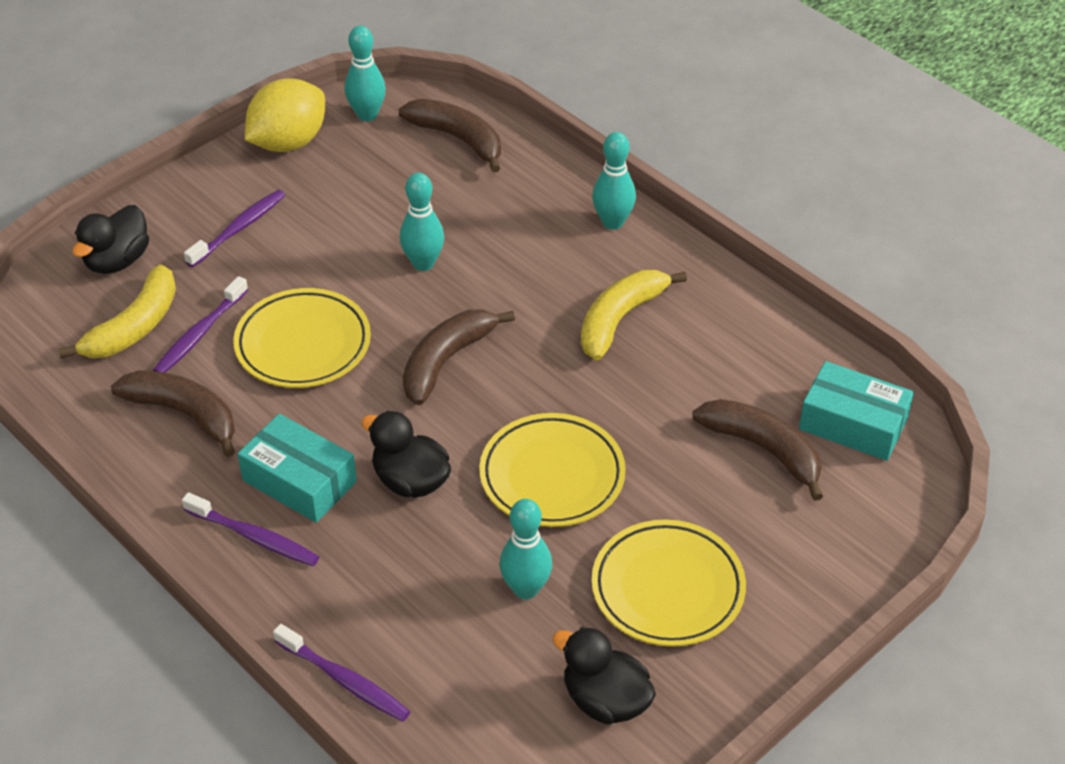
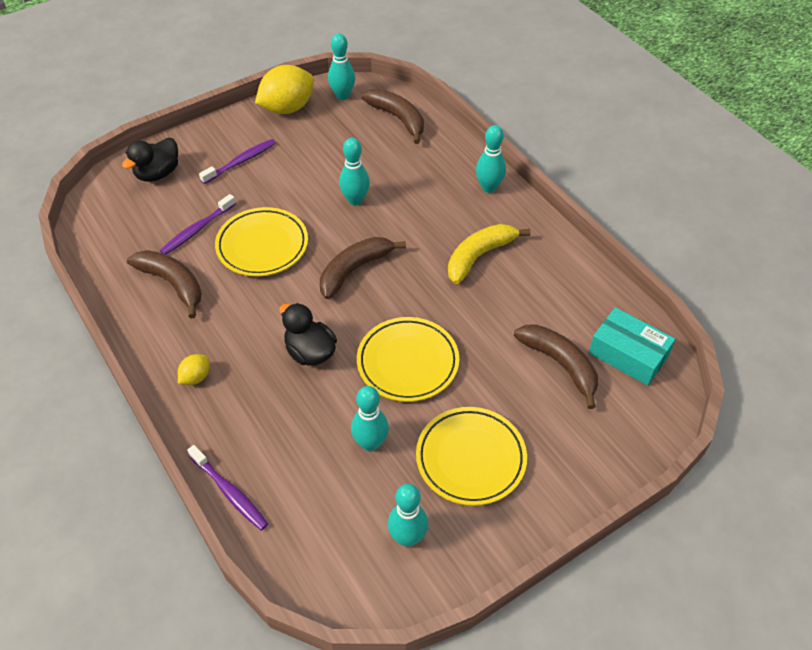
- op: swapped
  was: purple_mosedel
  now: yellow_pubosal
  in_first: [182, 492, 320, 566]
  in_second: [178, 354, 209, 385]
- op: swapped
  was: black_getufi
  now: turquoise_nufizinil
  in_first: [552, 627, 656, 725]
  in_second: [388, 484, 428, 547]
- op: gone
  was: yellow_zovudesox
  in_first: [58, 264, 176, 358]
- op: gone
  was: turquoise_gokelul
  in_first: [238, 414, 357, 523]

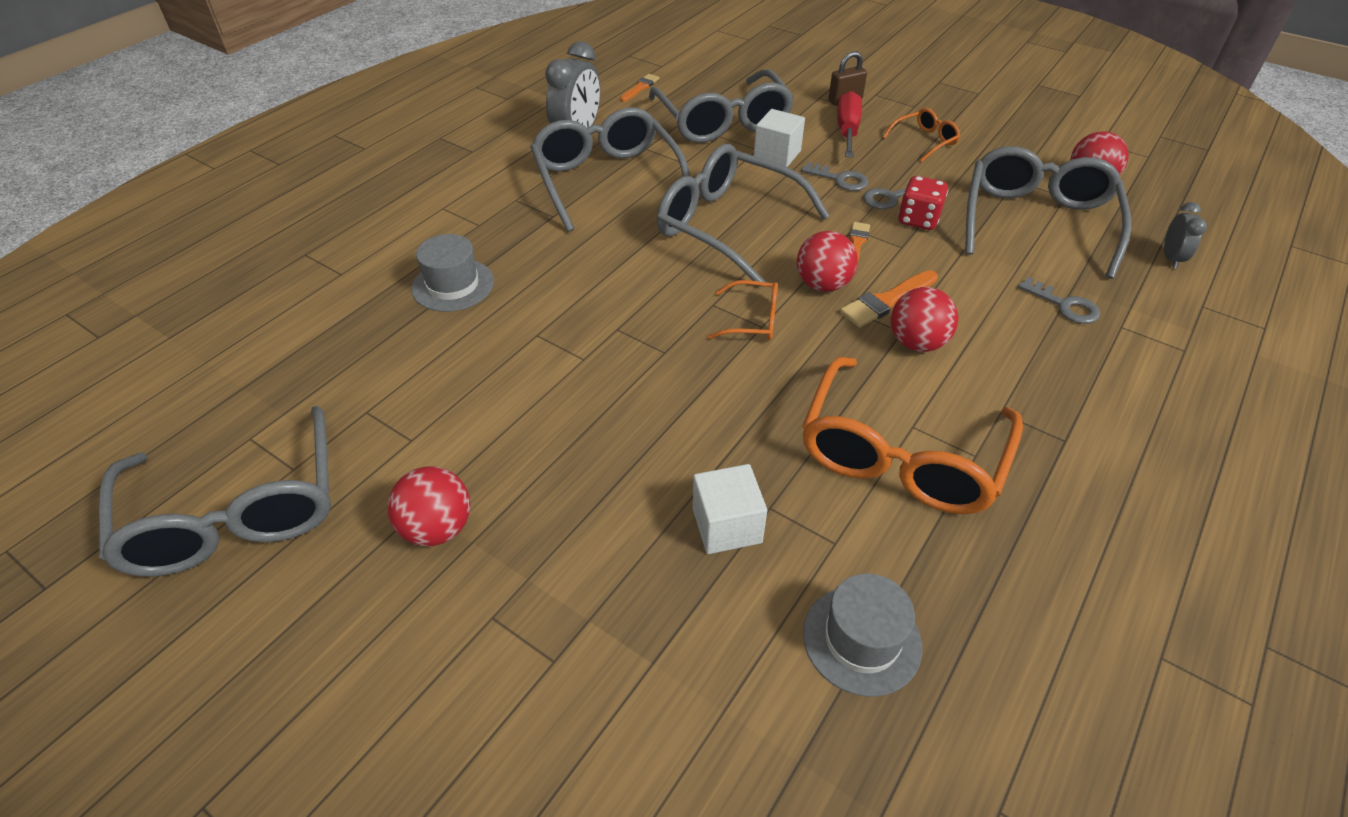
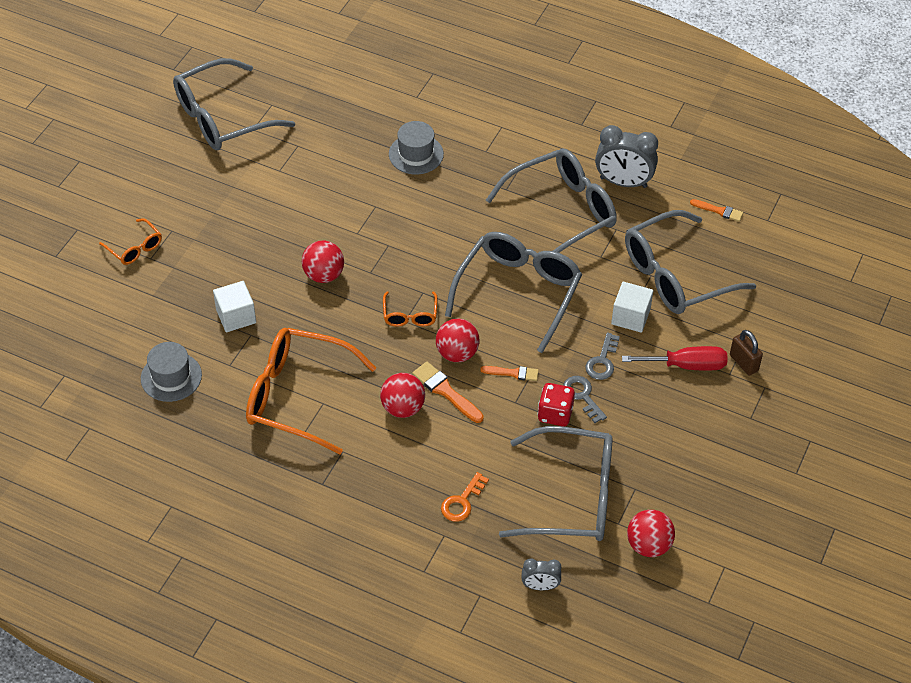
- op: shifted
  was: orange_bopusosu
  in_first: [883, 108, 960, 162]
  in_second: [99, 218, 162, 265]
- op: shifted
  was: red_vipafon
  in_first: [387, 466, 470, 546]
  in_second: [302, 241, 344, 283]
- op: repainted
  was: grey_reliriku
  now: orange_reliriku
  in_first: [1018, 277, 1100, 324]
  in_second: [441, 472, 489, 522]

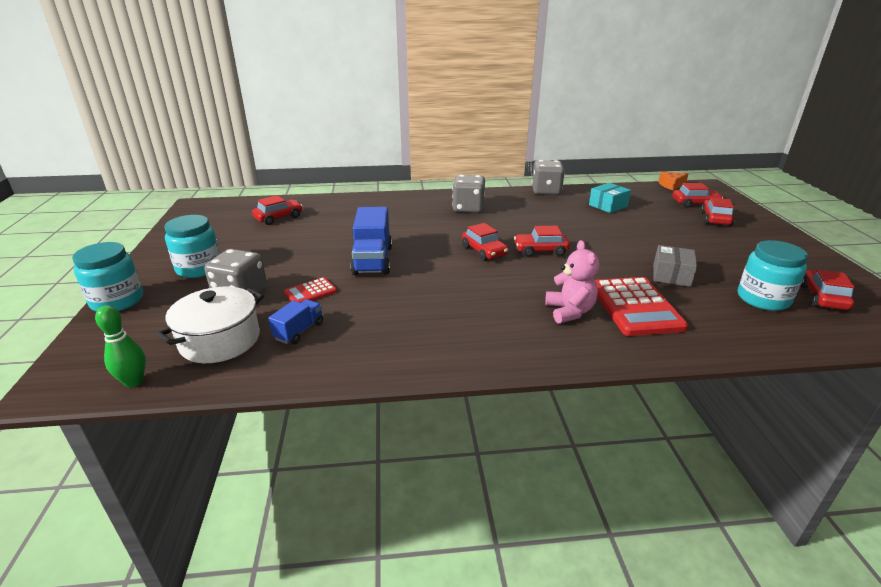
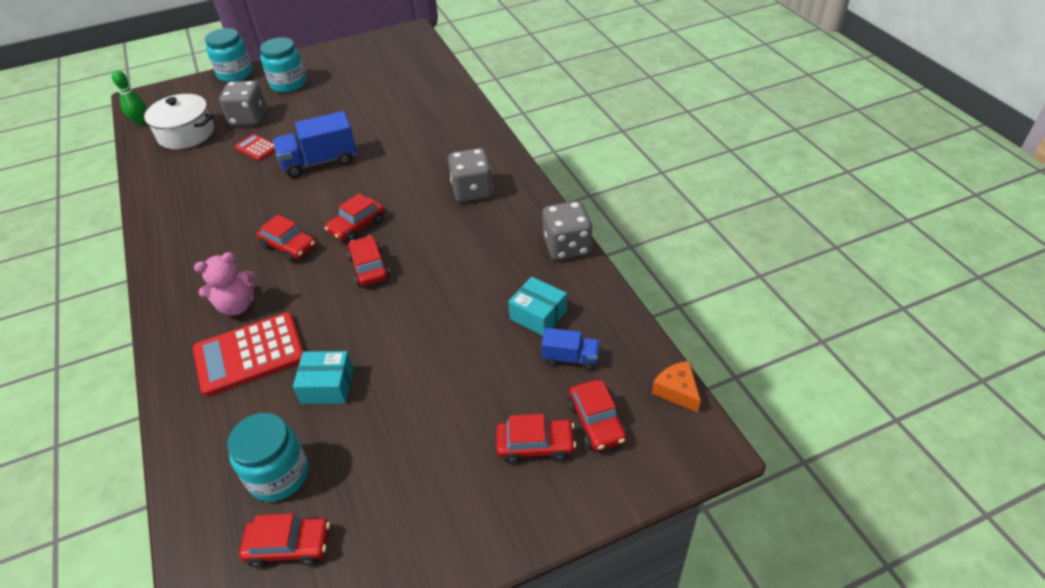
- op: shifted
  was: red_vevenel
  in_first: [252, 195, 303, 225]
  in_second: [257, 214, 316, 262]
- op: repainted
  was: grey_gokelul
  now: turquoise_gokelul
  in_first: [653, 245, 697, 287]
  in_second: [293, 351, 354, 404]
- op: shifted
  was: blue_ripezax
  in_first: [268, 299, 323, 344]
  in_second: [541, 328, 600, 370]

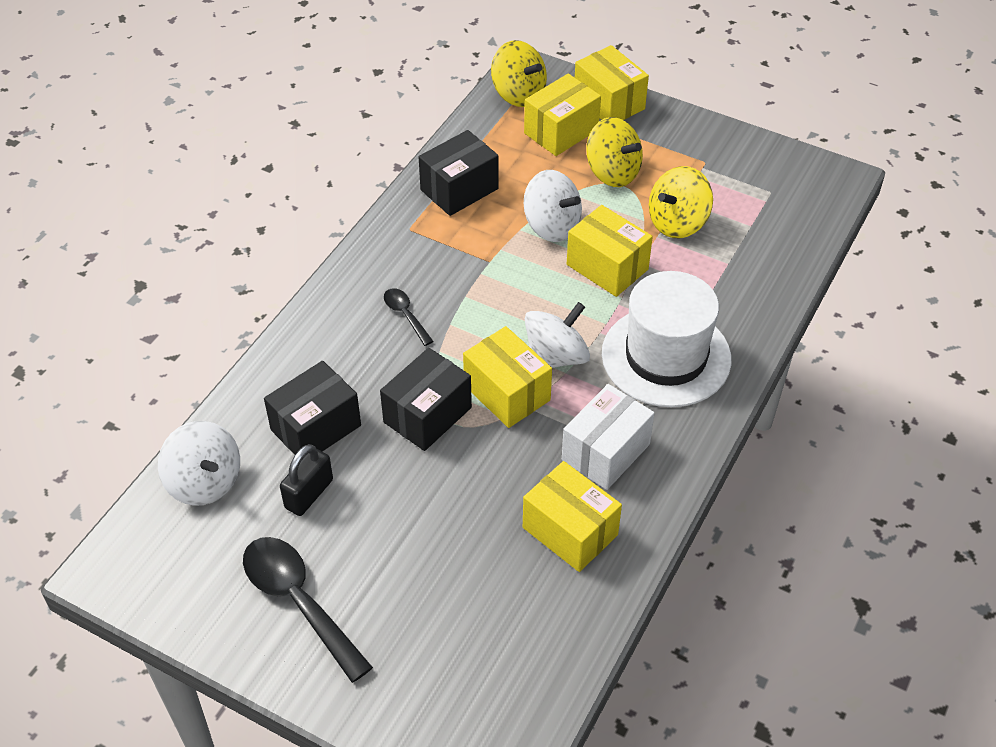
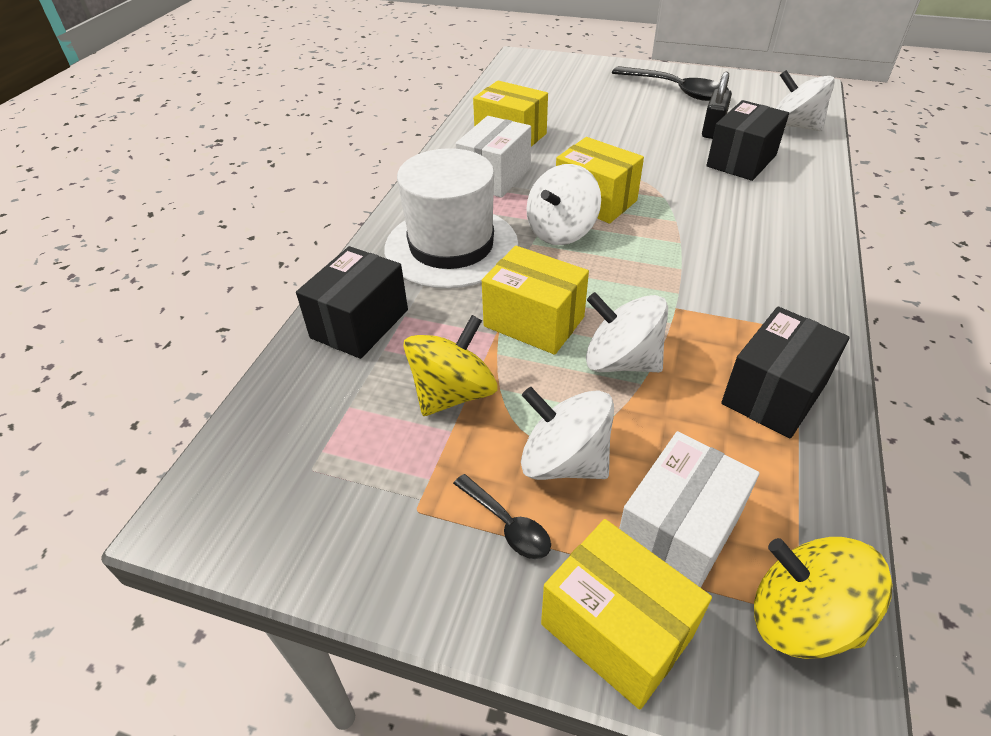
- op: shifted
  was: black_gokelul
  in_first: [380, 348, 472, 451]
  in_second: [296, 246, 408, 359]
- op: shifted
  was: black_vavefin
  in_first: [384, 288, 434, 346]
  in_second: [453, 474, 551, 559]
- op: repainted
  was: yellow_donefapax
  now: white_donefapax
  in_first: [586, 117, 643, 187]
  in_second: [521, 387, 614, 480]
- op: repainted
  was: yellow_gokelul
  now: white_gokelul
  in_first: [524, 74, 601, 156]
  in_second: [619, 431, 760, 588]

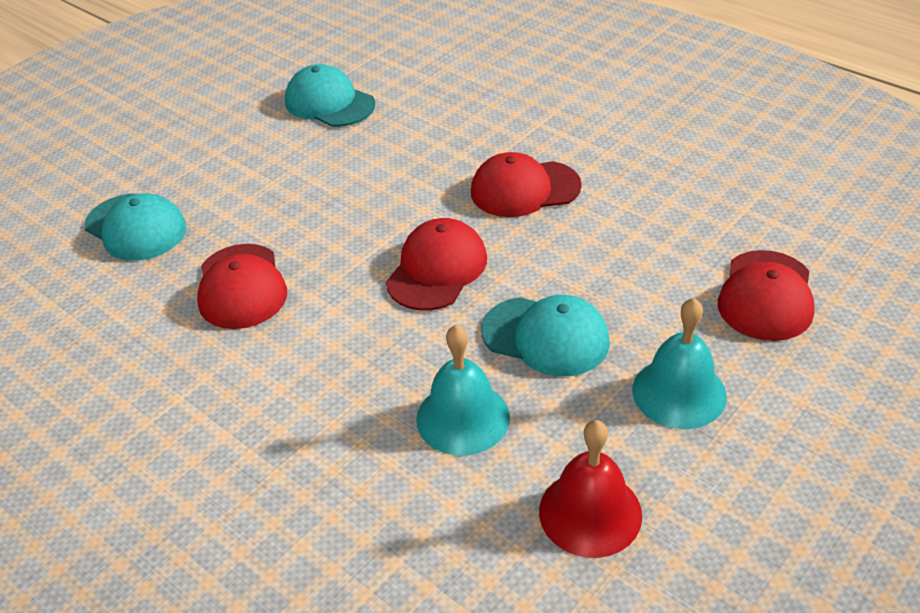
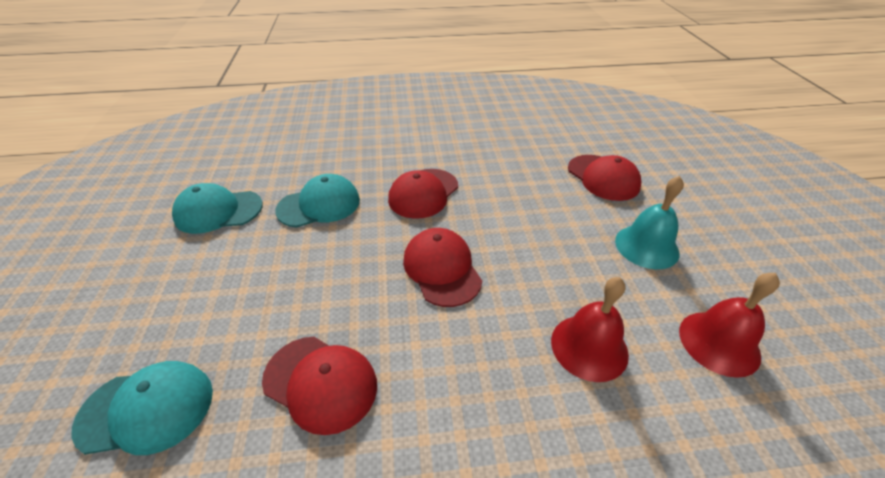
- op: shifted
  was: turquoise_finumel
  in_first: [481, 295, 610, 377]
  in_second: [275, 174, 360, 228]
- op: repainted
  was: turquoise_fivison
  now: red_fivison
  in_first: [416, 325, 510, 456]
  in_second: [551, 277, 629, 382]

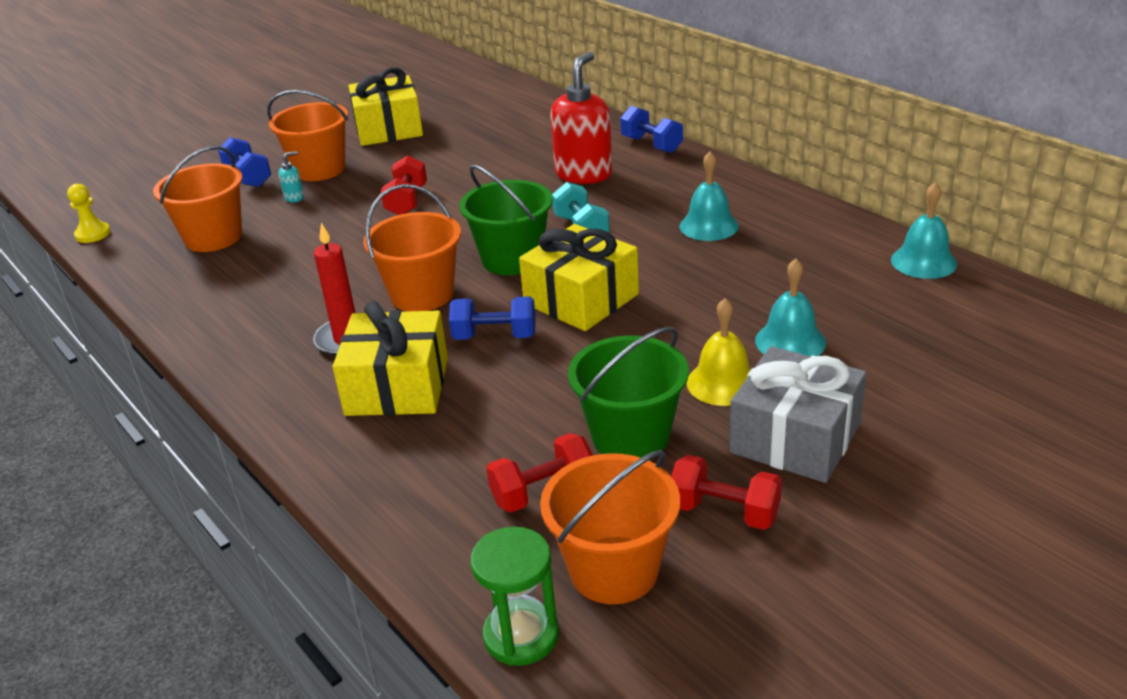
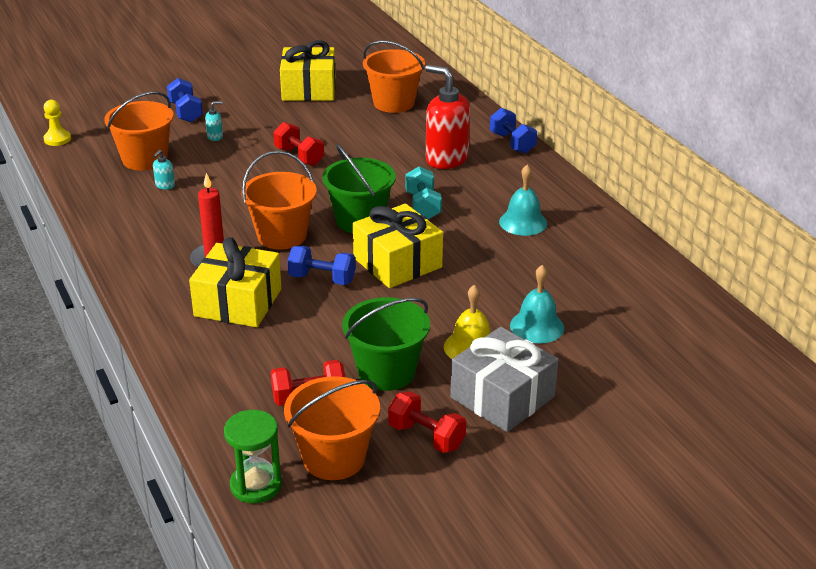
- op: new
  now: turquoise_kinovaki
  in_second: [153, 150, 175, 190]
- op: rotated
  was: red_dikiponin
  in_first: [381, 155, 427, 215]
  in_second: [273, 122, 324, 166]
  clockwise: -60
- op: shifted
  was: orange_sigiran
  in_first: [267, 90, 348, 181]
  in_second: [363, 40, 425, 113]
- op: rotated
  was: red_kinovaki
  in_first: [550, 52, 612, 184]
  in_second: [425, 65, 470, 169]
  clockwise: -90
- op: gone
  was: turquoise_fivison
  in_first: [891, 182, 957, 279]

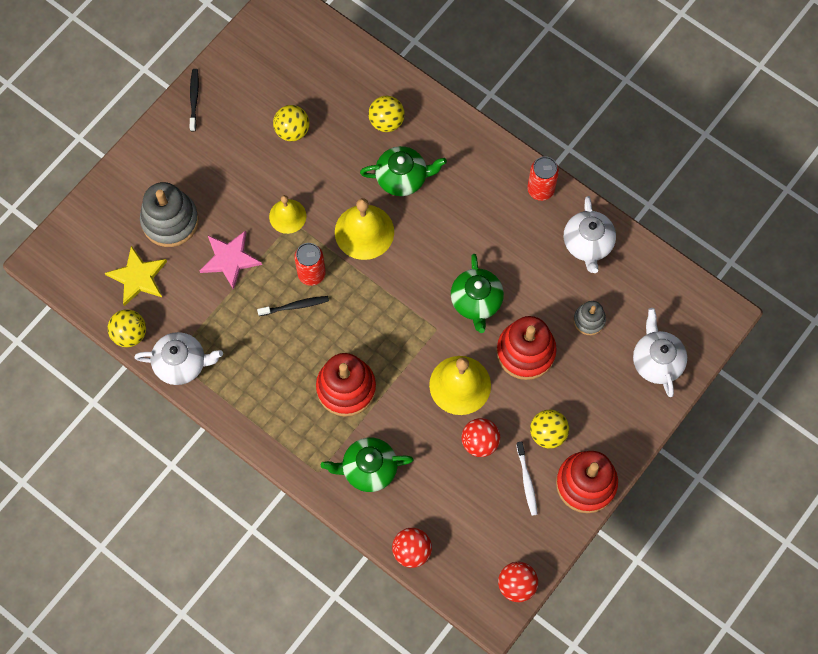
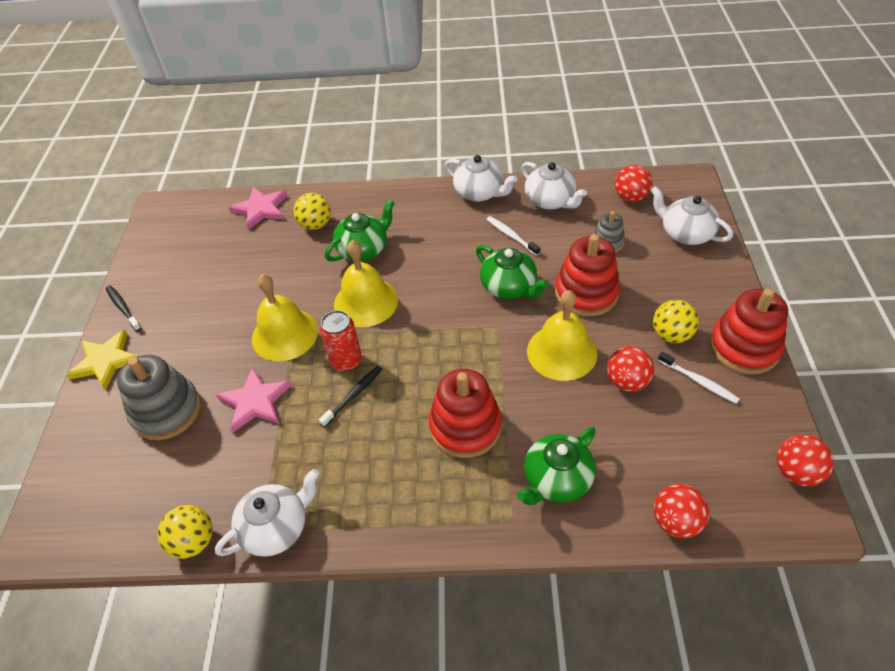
- op: shifted
  was: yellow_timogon
  in_first: [105, 246, 167, 306]
  in_second: [66, 329, 138, 390]
- op: new
  now: pink_timogon
  in_second: [228, 187, 287, 230]
- op: scaled
  was: yellow_fivison
  in_first: [269, 195, 307, 234]
  in_second: [252, 274, 318, 361]
  ratio: 1.59
- op: swapped
  was: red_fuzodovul
  now: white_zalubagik
  in_first: [527, 156, 559, 201]
  in_second: [444, 155, 518, 202]
- op: new
  now: white_mosedel
  in_second: [487, 216, 540, 256]
- op: new
  now: red_vipafon
  in_second: [615, 165, 652, 202]
- op: gone
  was: yellow_vipafon
  in_first: [273, 105, 309, 141]

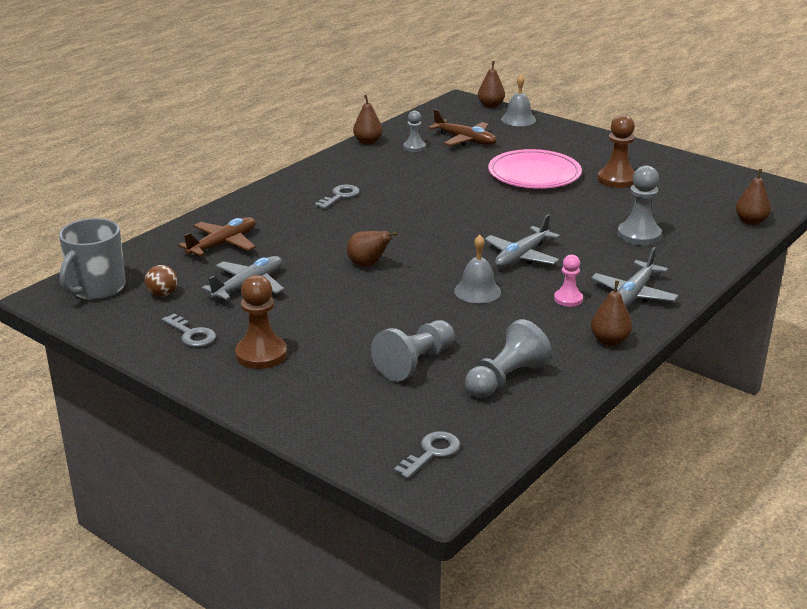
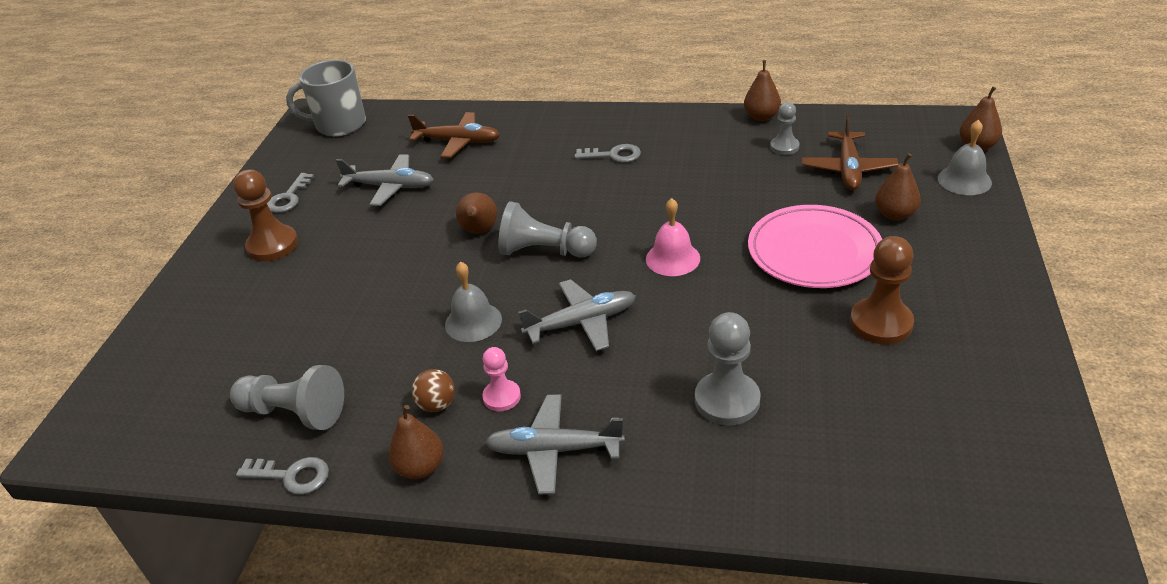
- op: shifted
  was: grey_reliriku
  in_first: [394, 431, 460, 479]
  in_second: [236, 457, 329, 495]
- op: shifted
  was: brown_vipafon
  in_first: [145, 265, 177, 297]
  in_second: [411, 369, 455, 412]
- op: shifted
  was: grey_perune
  in_first: [371, 320, 454, 382]
  in_second: [498, 201, 597, 258]
- op: rotated
  was: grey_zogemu
  in_first: [484, 214, 560, 268]
  in_second: [518, 279, 636, 351]
  clockwise: 150
- op: new
  now: pink_fivison
  in_second: [646, 198, 700, 276]
- op: shifted
  was: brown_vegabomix
  in_first: [736, 169, 771, 225]
  in_second: [875, 153, 921, 221]

